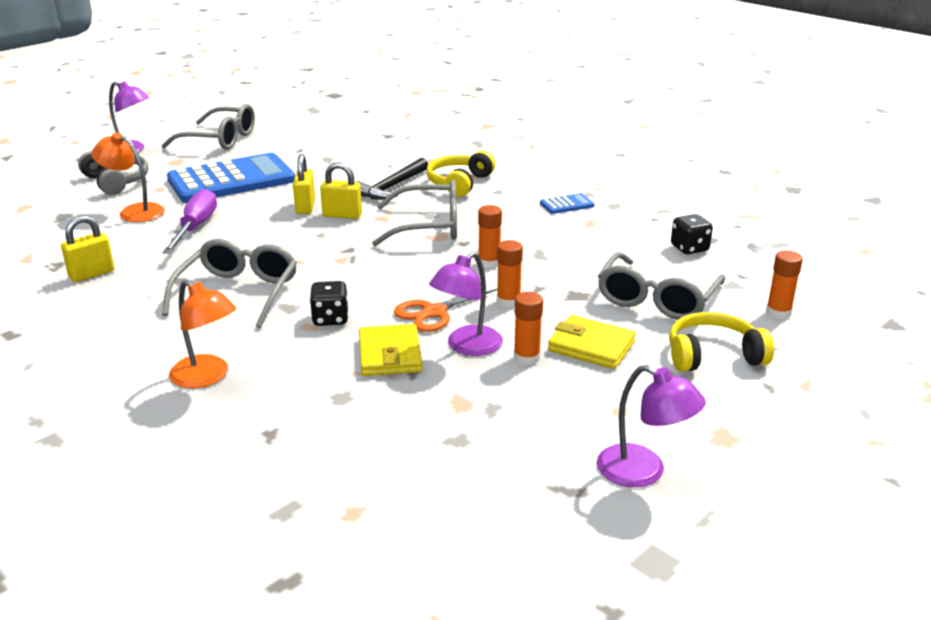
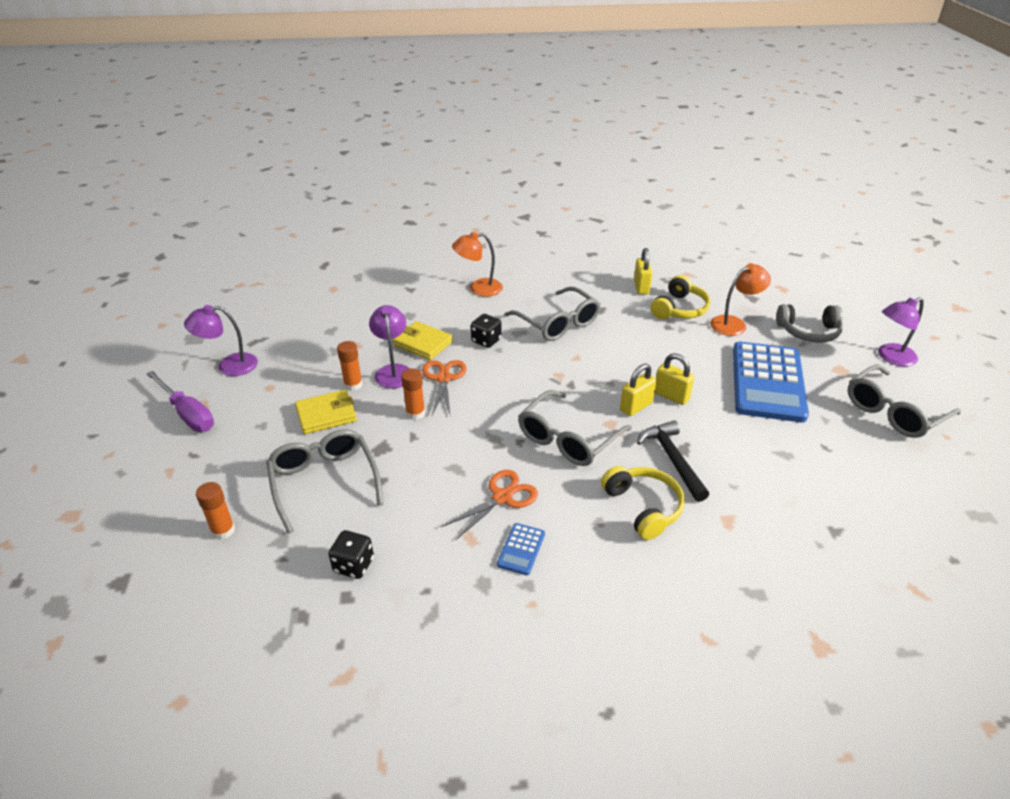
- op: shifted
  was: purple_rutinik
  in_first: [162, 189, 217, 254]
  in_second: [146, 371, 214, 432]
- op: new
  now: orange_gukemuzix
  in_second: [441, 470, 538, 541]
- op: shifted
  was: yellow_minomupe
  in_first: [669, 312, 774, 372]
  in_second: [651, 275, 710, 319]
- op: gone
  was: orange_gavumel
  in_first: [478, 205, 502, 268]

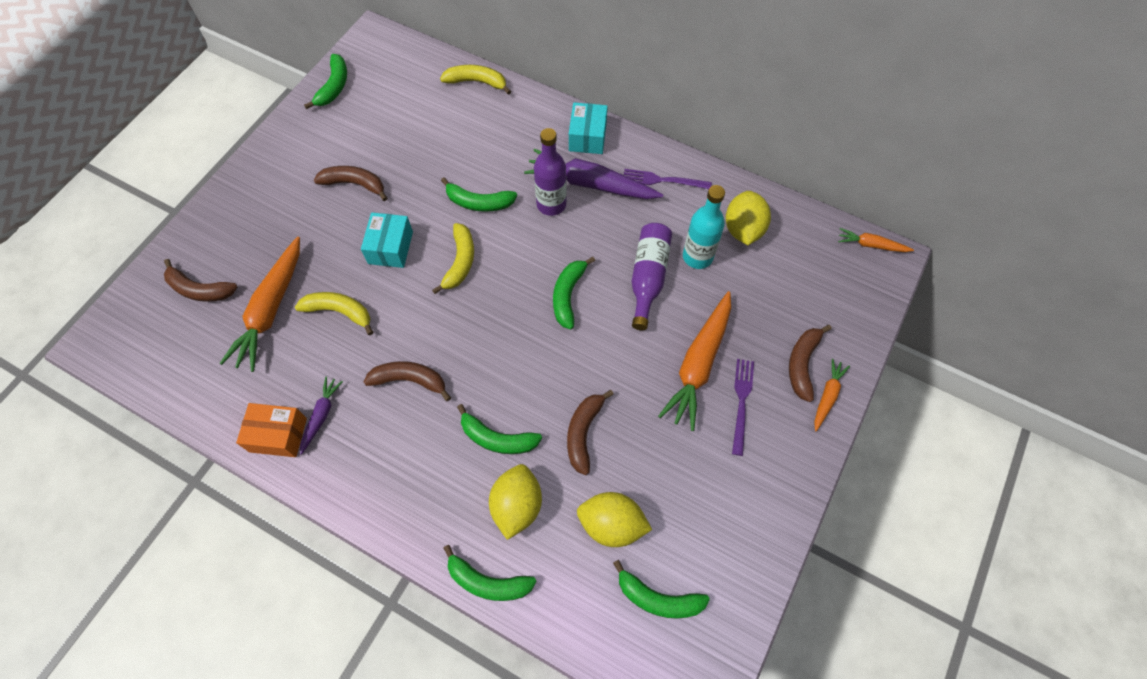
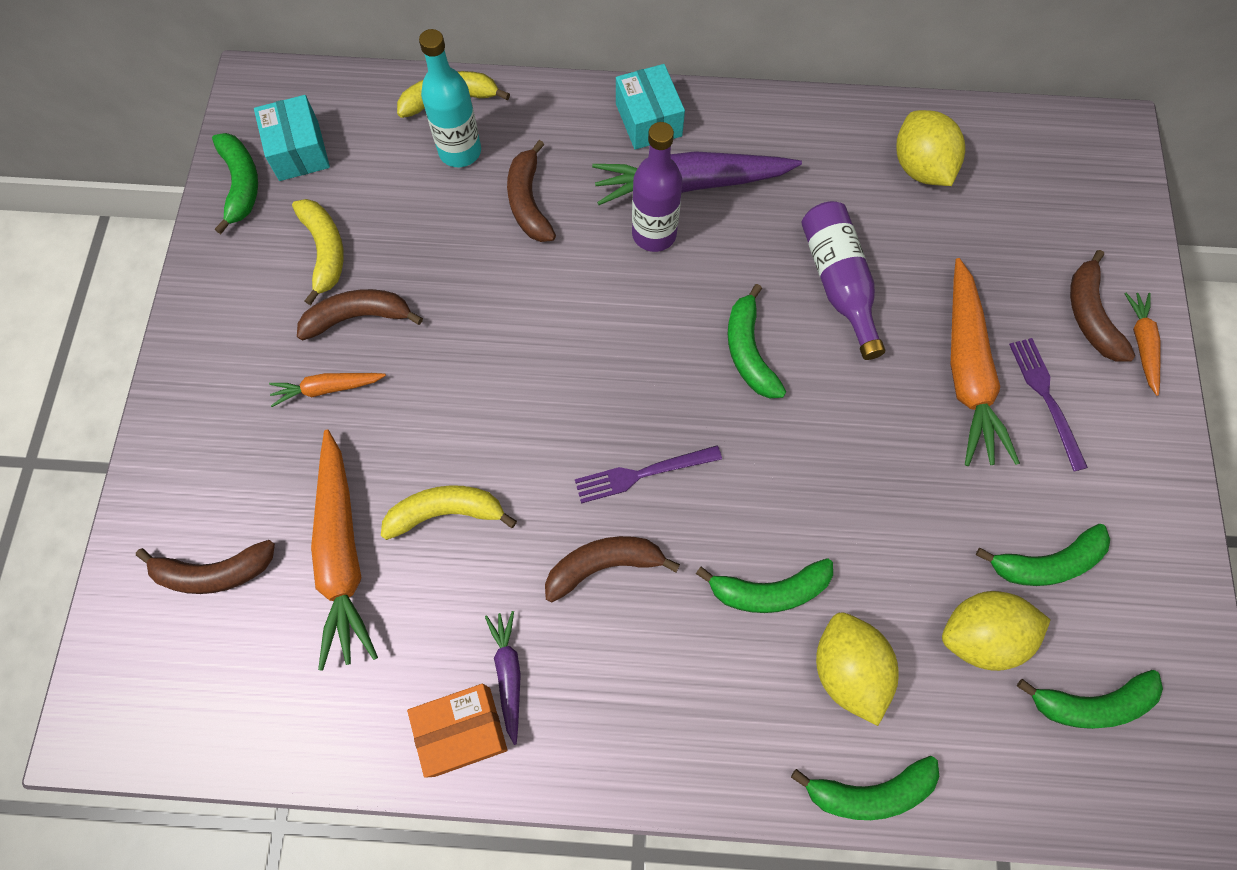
- op: shifted
  was: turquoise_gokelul
  in_first: [361, 212, 413, 268]
  in_second: [254, 95, 330, 181]
- op: shifted
  was: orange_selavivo
  in_first: [838, 228, 914, 252]
  in_second: [269, 373, 386, 407]
- op: shifted
  was: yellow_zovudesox
  in_first: [432, 223, 474, 294]
  in_second: [292, 199, 344, 305]
- op: shifted
  was: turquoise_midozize
  in_first: [683, 185, 725, 269]
  in_second: [419, 29, 481, 167]
- op: shifted
  was: brown_zovudesox
  in_first: [567, 390, 614, 475]
  in_second: [507, 140, 556, 242]
- op: shifted
  was: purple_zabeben
  in_first: [624, 169, 712, 189]
  in_second: [575, 445, 722, 503]
- op: shifted
  was: green_zovudesox
  in_first: [441, 177, 517, 212]
  in_second: [976, 524, 1110, 586]

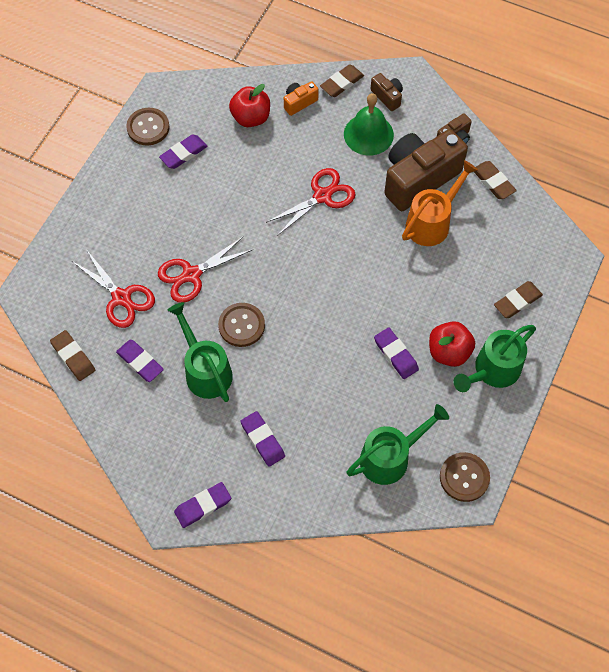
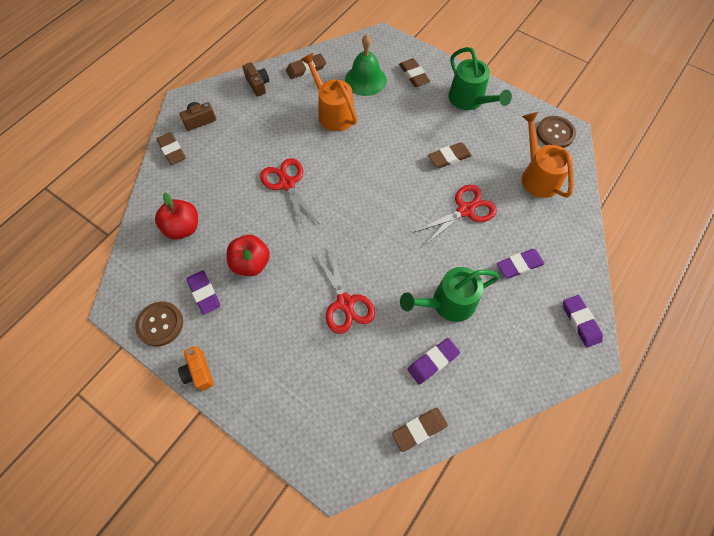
- op: shifted
  was: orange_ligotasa
  in_first: [284, 81, 319, 116]
  in_second: [178, 346, 214, 391]
- op: shifted
  was: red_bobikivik
  in_first: [429, 321, 475, 367]
  in_second: [227, 235, 270, 276]
- op: shifted
  was: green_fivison
  in_first: [344, 93, 394, 156]
  in_second: [345, 34, 387, 96]
- op: shifted
  was: red_gukemuzix
  in_first: [72, 249, 155, 328]
  in_second: [413, 185, 497, 246]
- op: repainted
  was: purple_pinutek
  now: brown_pinutek
  in_first: [374, 327, 419, 379]
  in_second: [428, 142, 472, 168]
- op: repainted
  was: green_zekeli
  now: orange_zekeli
  in_first: [346, 404, 449, 485]
  in_second: [522, 112, 573, 198]
- op: gone
  was: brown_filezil
  in_first: [218, 303, 265, 347]
- op: gone
  was: brown_ligotasa
  in_first: [384, 129, 468, 211]

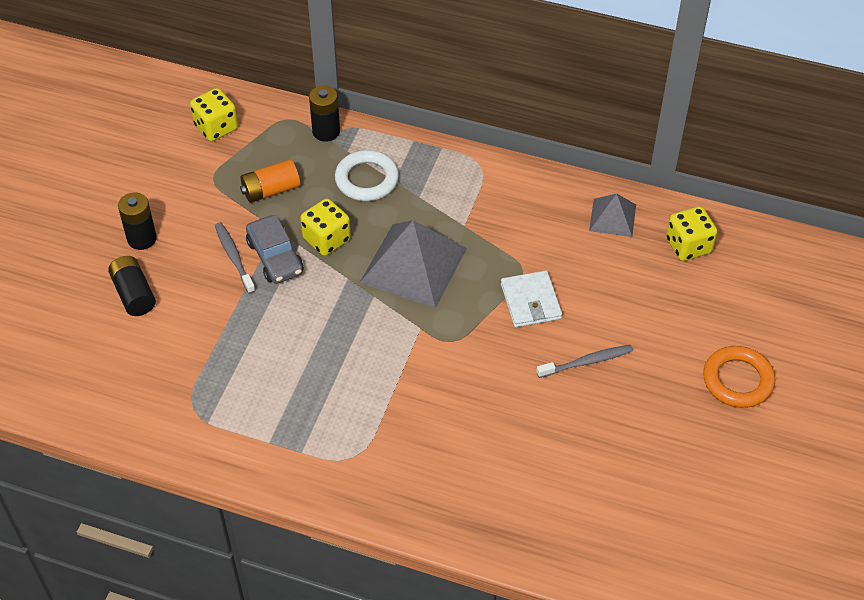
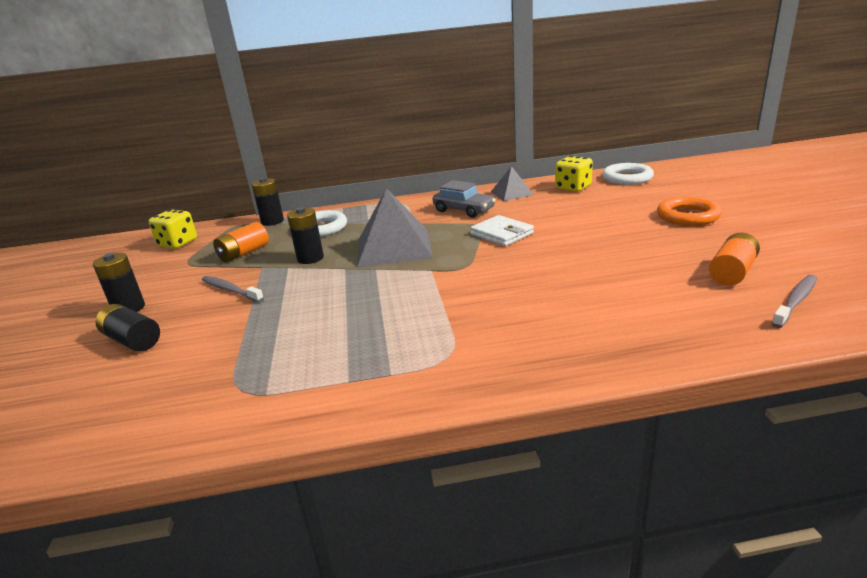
- op: swapped
  was: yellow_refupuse
  now: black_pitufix
  in_first: [300, 199, 351, 256]
  in_second: [287, 207, 324, 264]
- op: shifted
  was: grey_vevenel
  in_first: [246, 215, 303, 284]
  in_second: [433, 180, 496, 218]
- op: new
  now: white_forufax
  in_second: [602, 163, 654, 185]
- op: new
  now: orange_pitufix
  in_second: [709, 233, 760, 285]
- op: shifted
  was: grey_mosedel
  in_first: [536, 345, 633, 378]
  in_second: [771, 275, 817, 328]

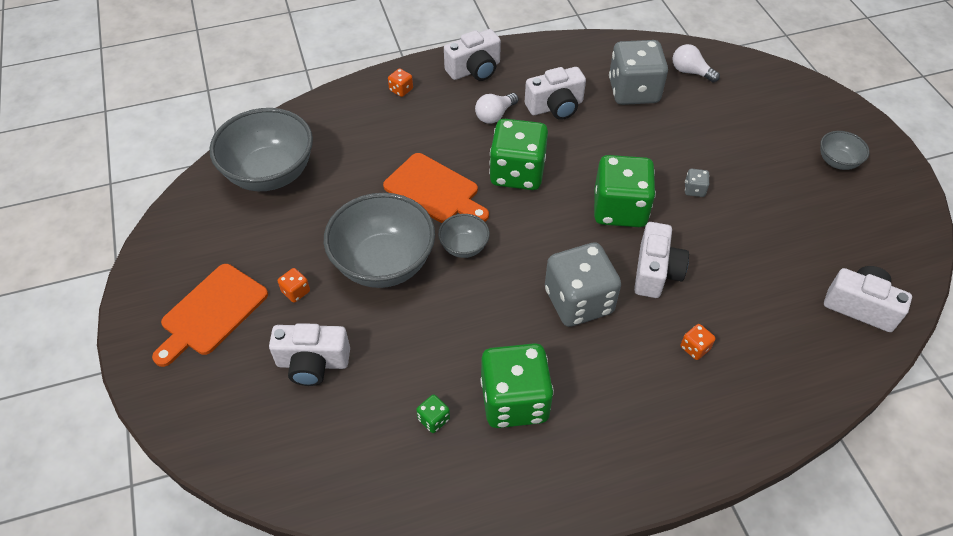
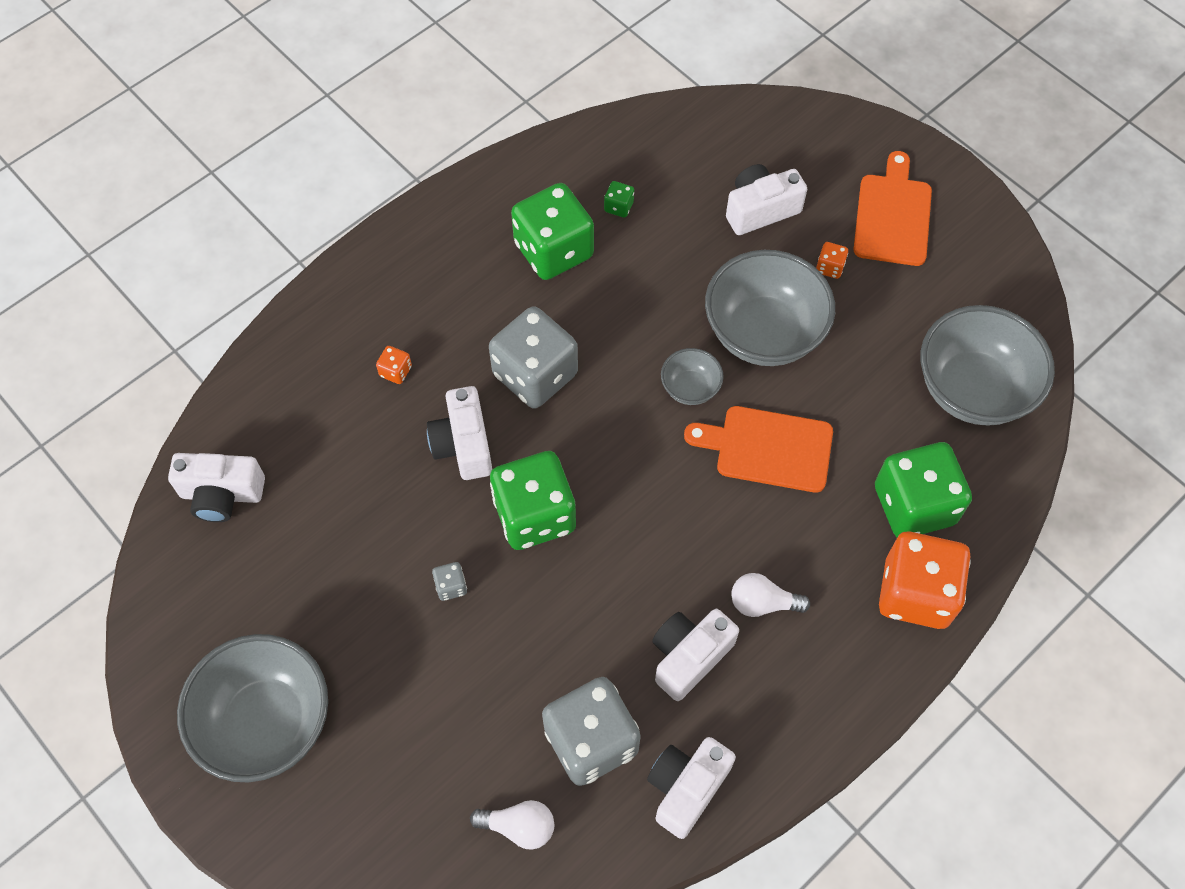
- op: scaled
  was: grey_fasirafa
  in_first: [820, 131, 869, 170]
  in_second: [177, 634, 328, 782]
  ratio: 2.08
- op: shifted
  was: white_ligotasa
  in_first: [444, 29, 501, 81]
  in_second: [647, 737, 736, 839]
- op: rotated
  was: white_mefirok
  in_first: [475, 93, 519, 124]
  in_second: [731, 573, 810, 617]
  clockwise: -105
- op: shifted
  was: green_refupuse
  in_first: [489, 119, 548, 190]
  in_second: [875, 442, 972, 537]
- op: scaled
  was: orange_refupuse
  in_first: [388, 68, 413, 97]
  in_second: [879, 532, 971, 629]
  ratio: 2.5

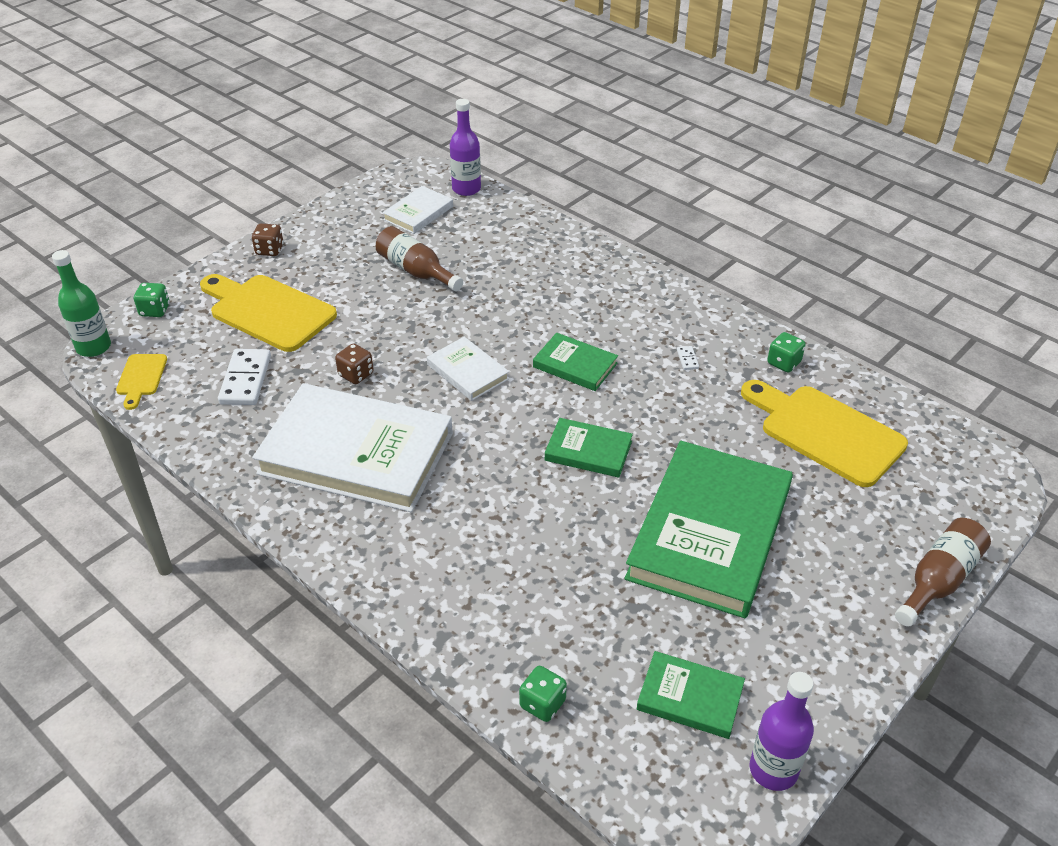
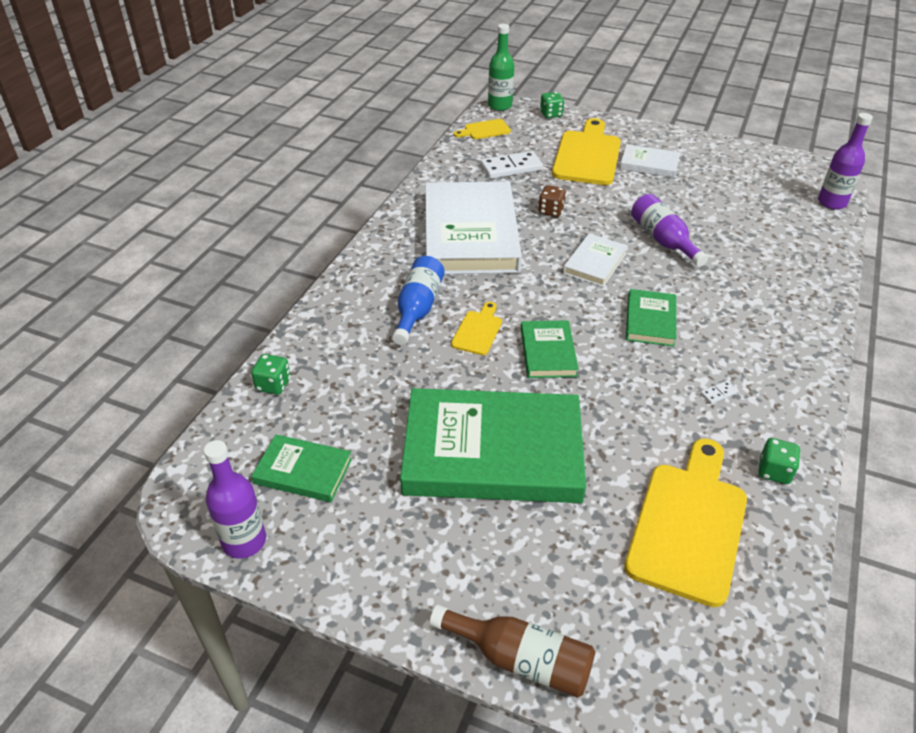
- op: rotated
  was: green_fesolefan
  in_first: [637, 651, 745, 739]
  in_second: [252, 434, 352, 502]
  clockwise: -75
- op: new
  now: blue_midozize
  in_second: [392, 256, 445, 345]
- op: new
  now: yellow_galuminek
  in_second: [451, 302, 502, 355]
- op: shifted
  was: white_fesolefan
  in_first: [382, 186, 453, 234]
  in_second: [620, 144, 680, 178]
- op: new
  now: purple_midozize
  in_second: [631, 194, 708, 267]
- op: gone
  was: brown_refupuse
  in_first: [252, 223, 284, 256]
- op: gone
  was: brown_midozize
  in_first: [376, 226, 463, 291]

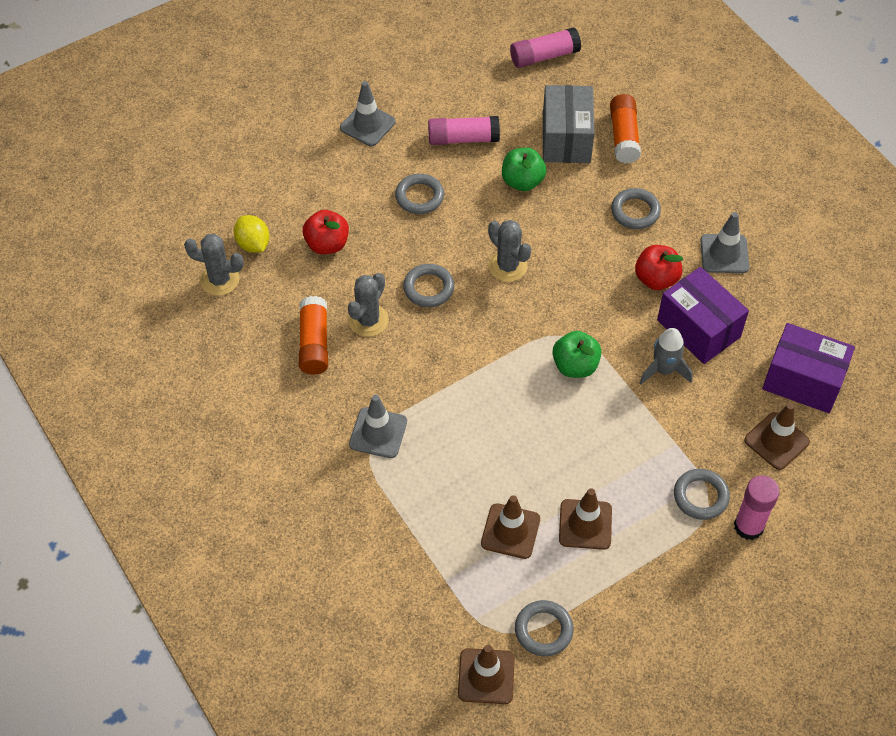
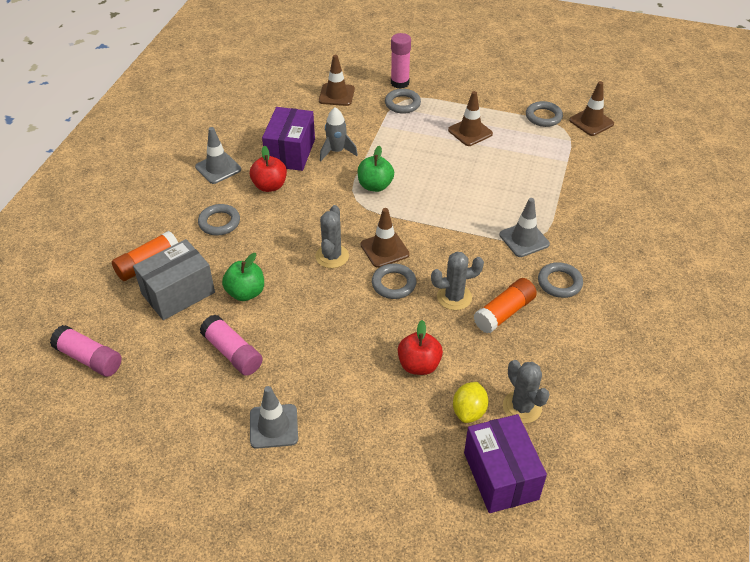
- op: shifted
  was: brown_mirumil
  in_first: [481, 495, 540, 559]
  in_second: [361, 208, 410, 268]
- op: shifted
  was: purple_gokelul
  in_first: [762, 323, 855, 413]
  in_second: [464, 414, 547, 513]
- op: shifted
  was: grey_forufax
  in_first: [395, 174, 444, 214]
  in_second: [538, 262, 583, 298]

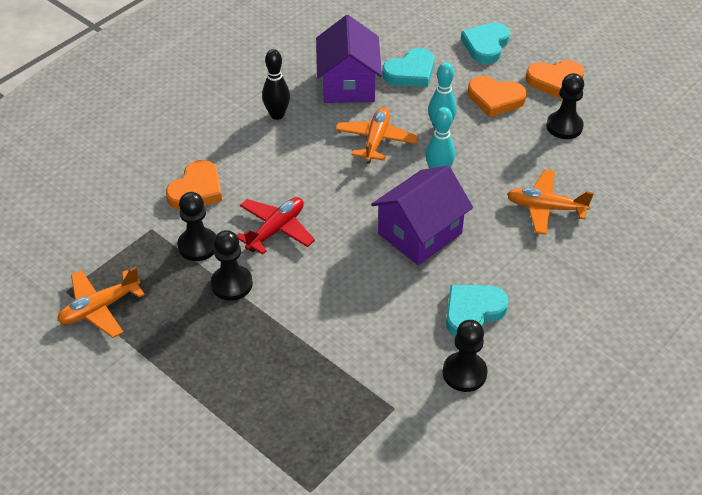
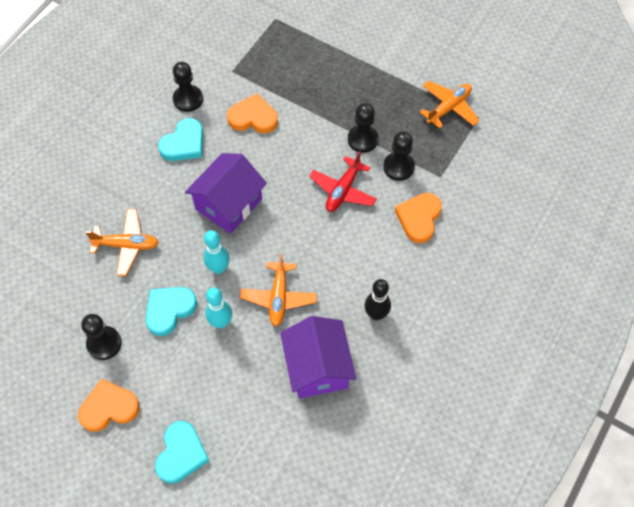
- op: shifted
  was: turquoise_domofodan
  in_first: [382, 48, 434, 87]
  in_second: [146, 287, 197, 336]
- op: shifted
  was: orange_domofodan
  in_first: [468, 76, 527, 117]
  in_second: [227, 94, 278, 133]

